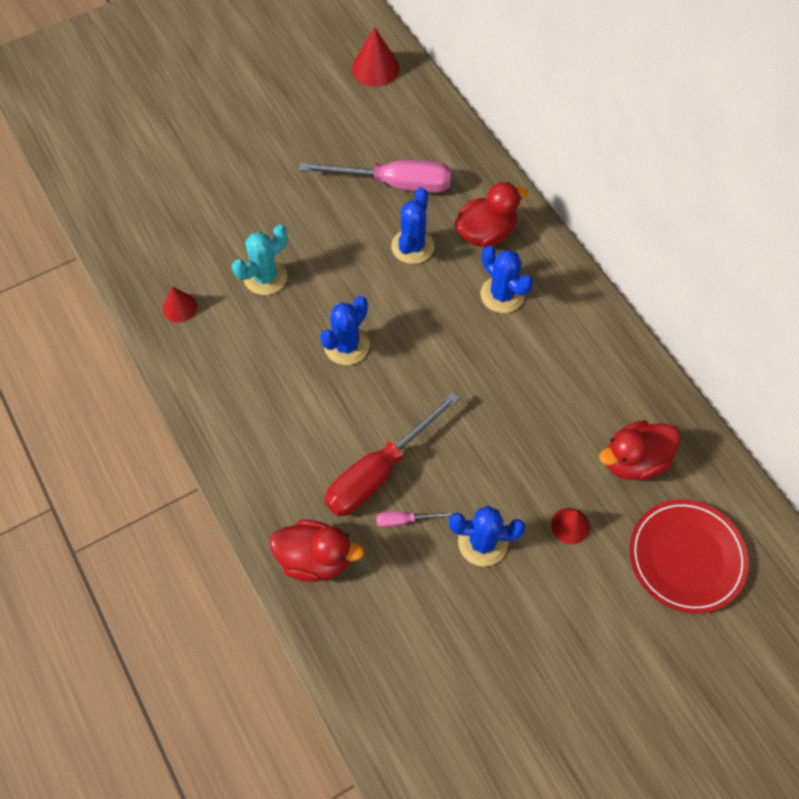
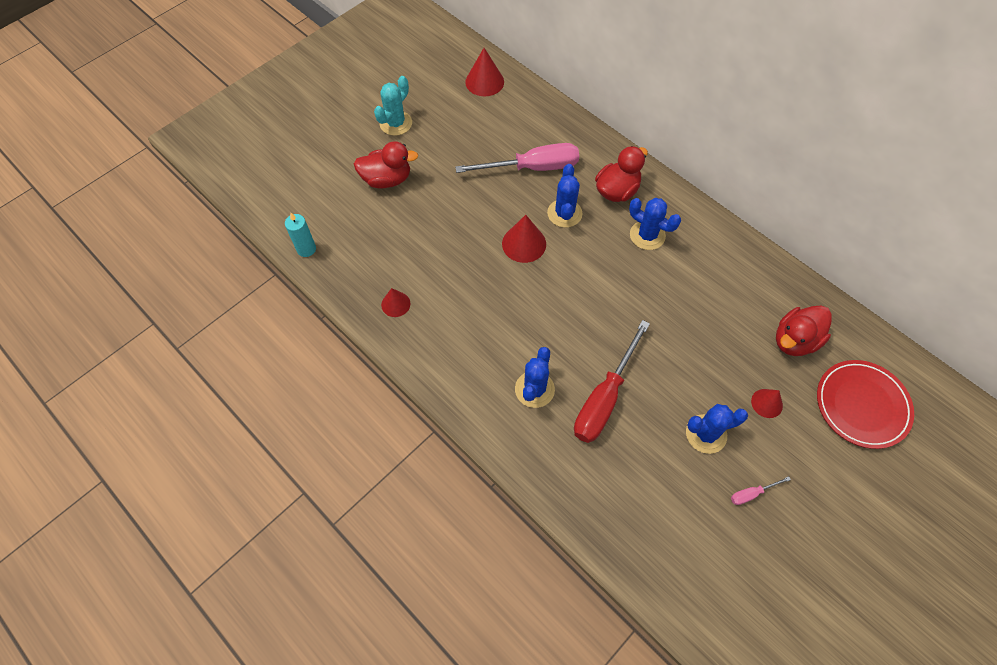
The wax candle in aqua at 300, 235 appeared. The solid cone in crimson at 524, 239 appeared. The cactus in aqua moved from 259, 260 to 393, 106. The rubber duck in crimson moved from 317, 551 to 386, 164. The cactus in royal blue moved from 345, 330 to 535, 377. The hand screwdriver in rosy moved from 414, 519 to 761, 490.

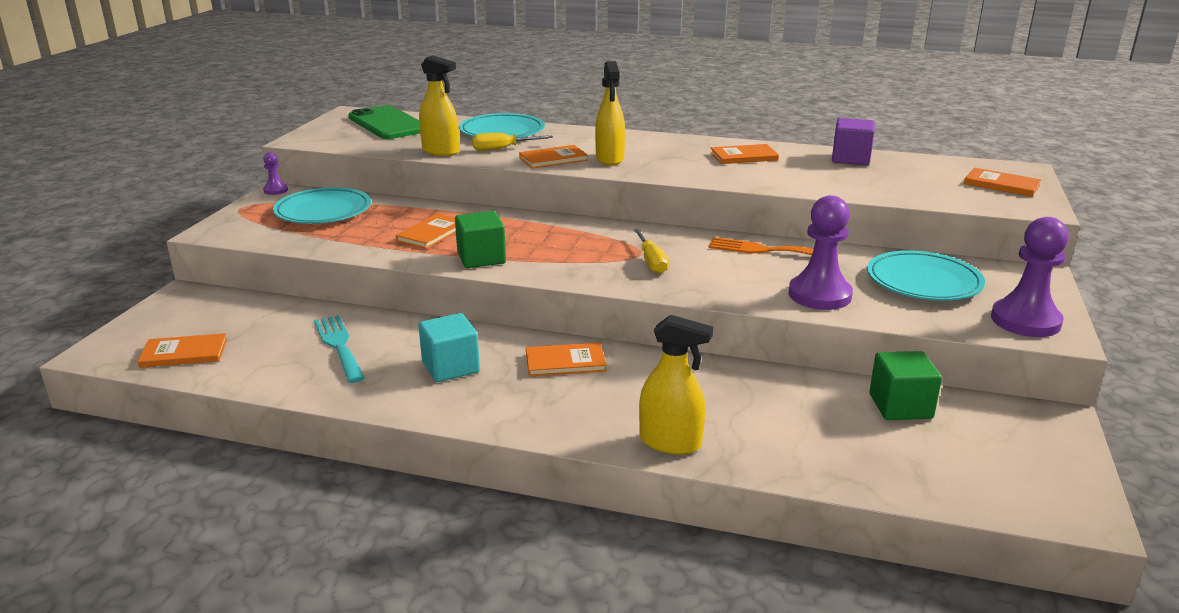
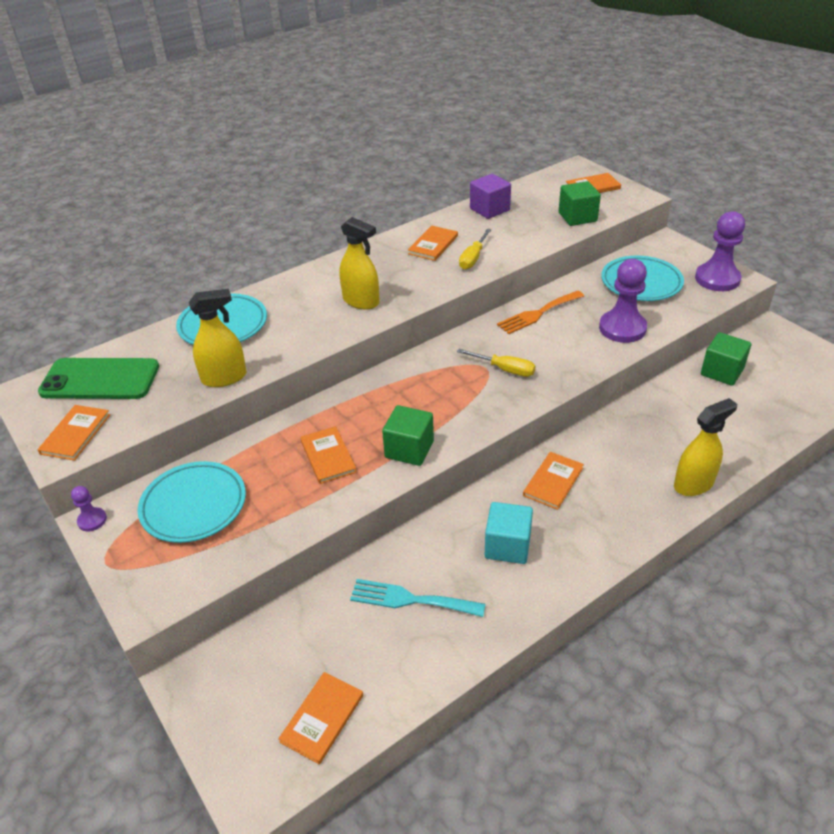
The cube in emerald at 580, 203 appeared. The hand screwdriver in yellow moved from 512, 142 to 475, 249. The hardcover in bright orange moved from 553, 157 to 74, 433.

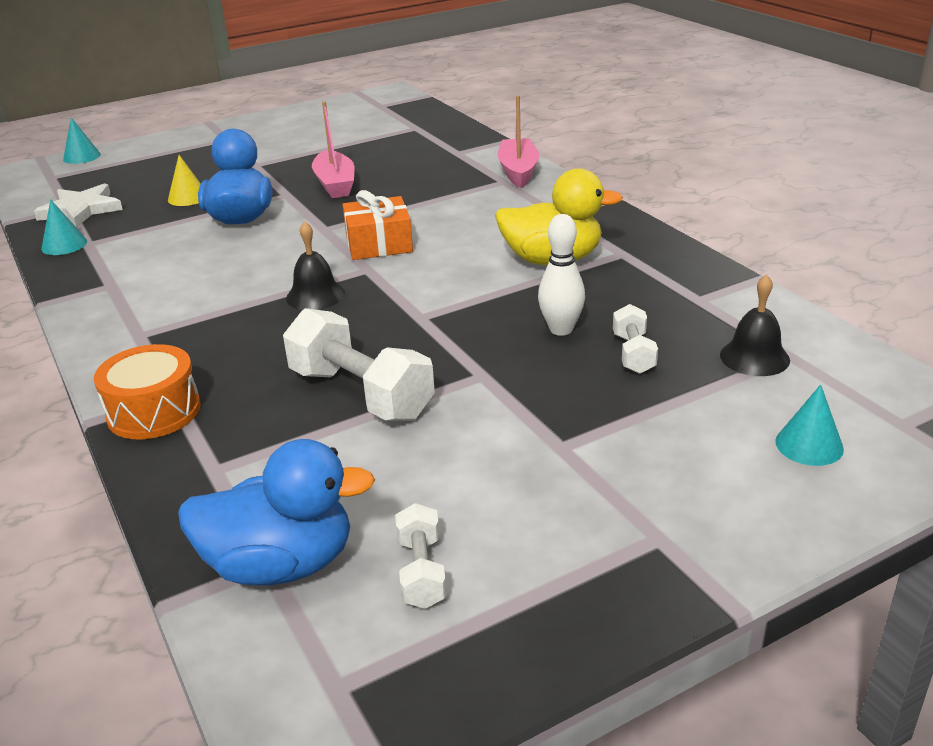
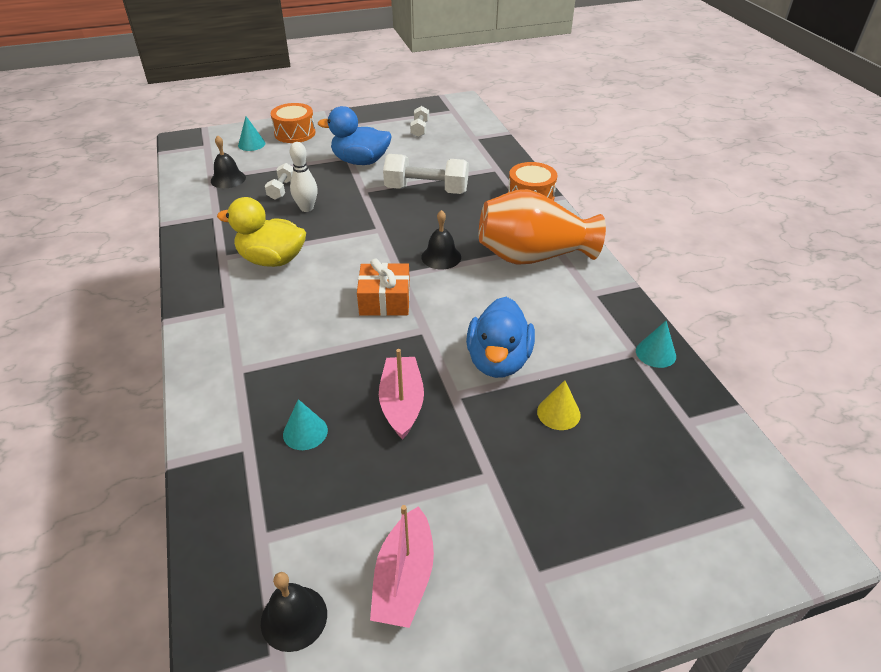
The star shape in snow-white at 78, 205 disappeared. The school bell in ebony at 294, 612 appeared. The drum in bright orange at 293, 123 appeared. The tall vase in bright orange at 542, 227 appeared. The solid cone in aqua moved from 82, 140 to 305, 424. The rubber duck in royal blue moved from 276, 512 to 355, 135. The toy boat in rosy moved from 518, 141 to 402, 566. The hand weight in snow-white at 359, 364 turned 45 degrees counterclockwise.

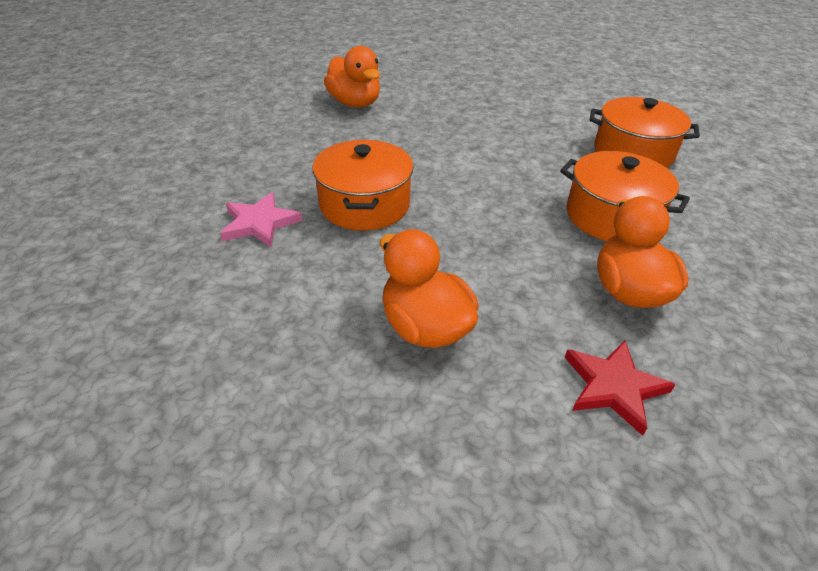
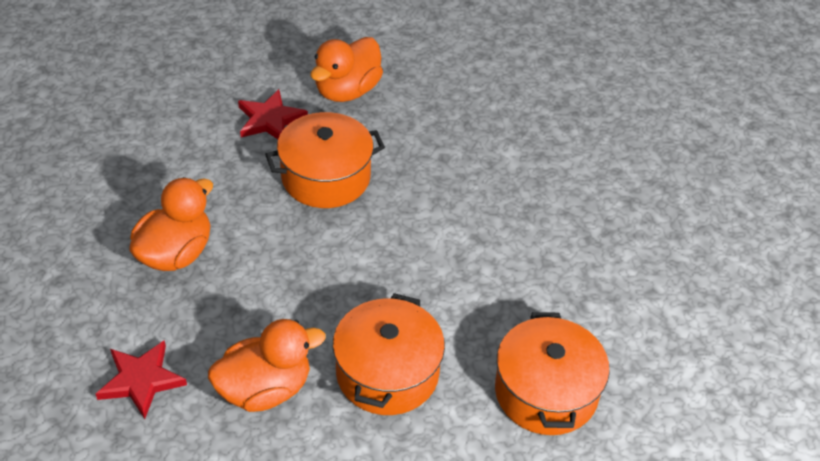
The rubber duck in bright orange moved from 352, 77 to 346, 69. The star shape in rosy at 261, 219 became the star shape in crimson at 273, 114.

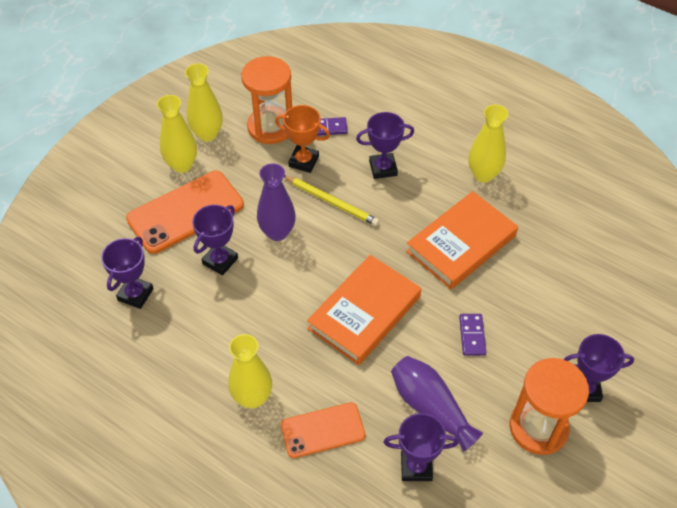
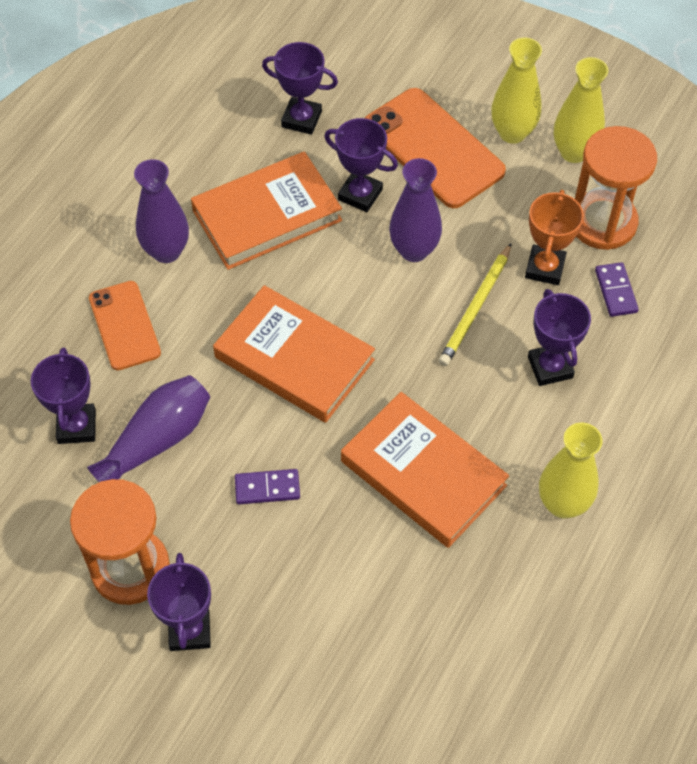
The hardcover in bright orange at 266, 210 appeared. The tall vase in yellow at 250, 371 became the tall vase in violet at 161, 211.

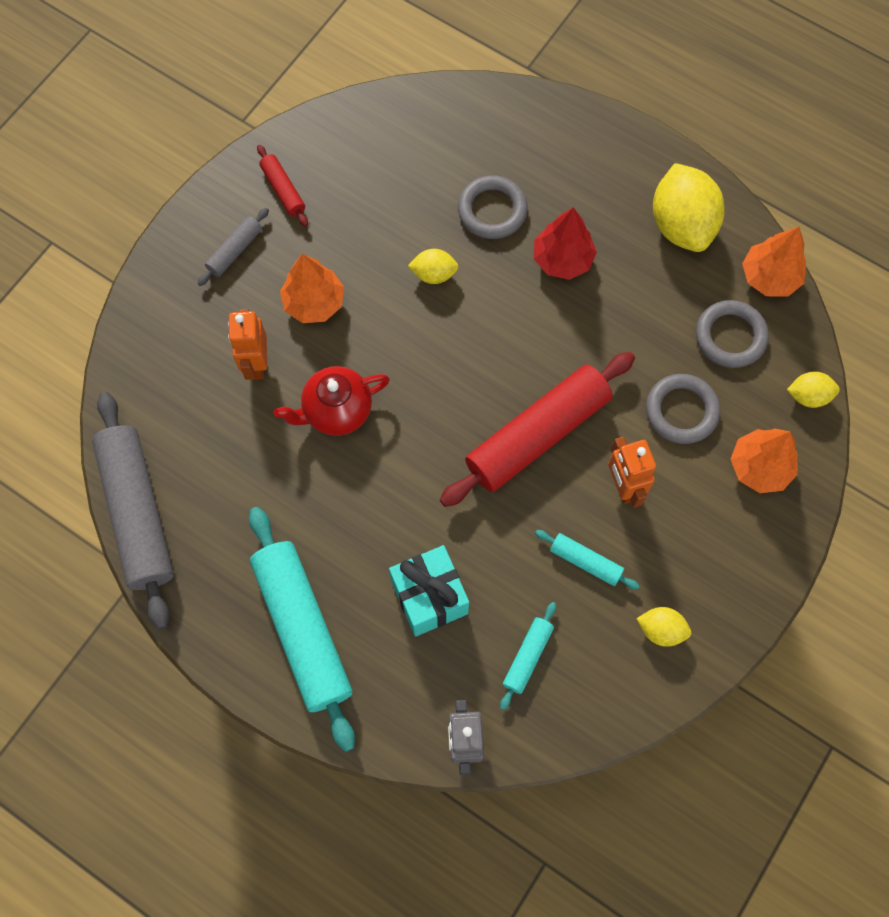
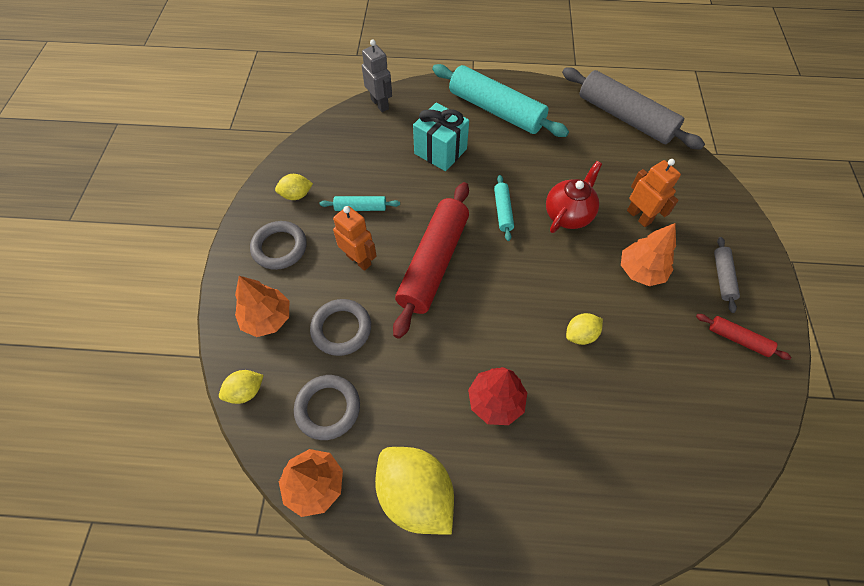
The ring in grey moved from 493, 207 to 278, 245. The dough roller in aqua moved from 528, 656 to 504, 208.

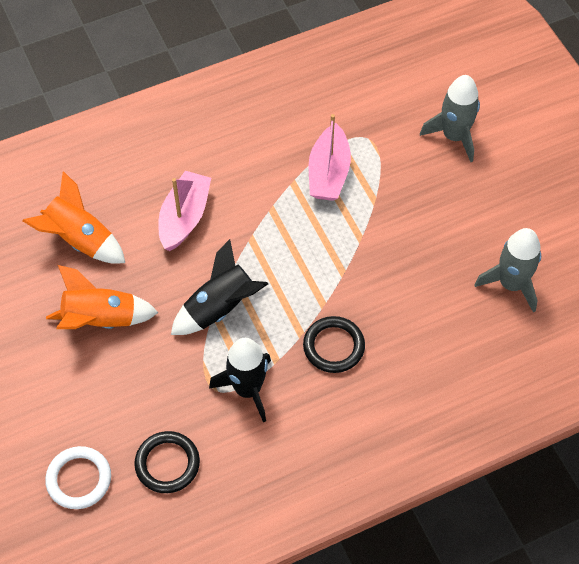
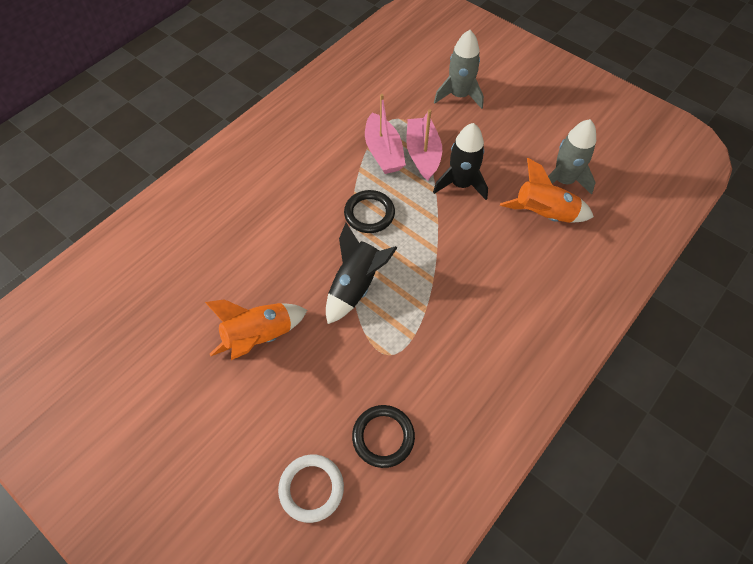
The spaceship in bright orange moved from 74, 217 to 547, 190. The toy boat in rosy moved from 184, 211 to 424, 144. The spaceship in ebony moved from 240, 380 to 460, 161. The ring in ebony moved from 334, 344 to 369, 211.

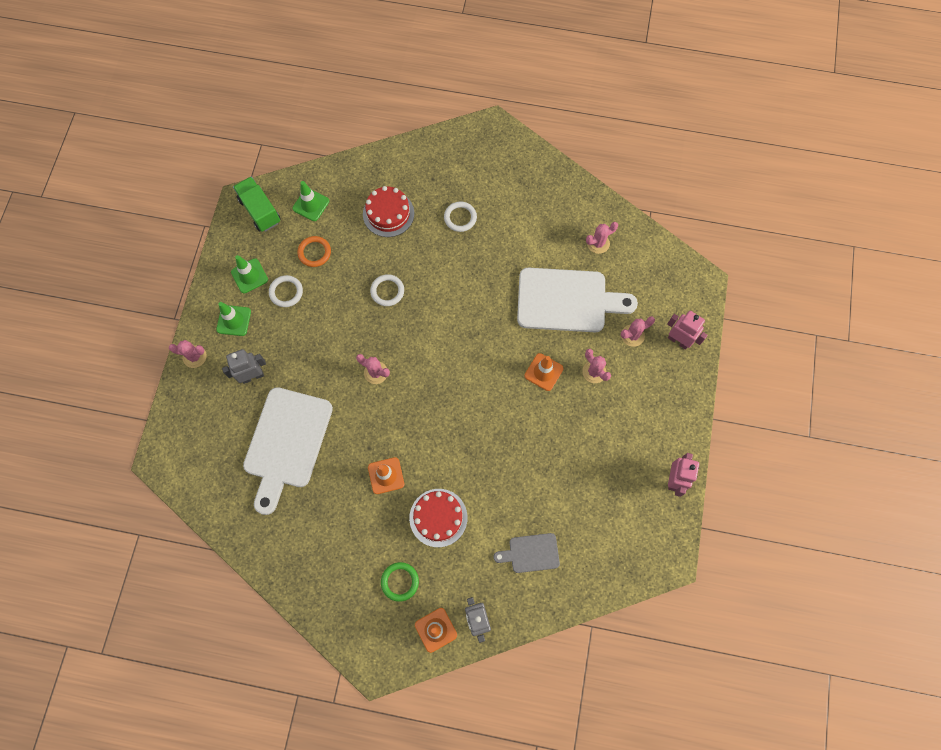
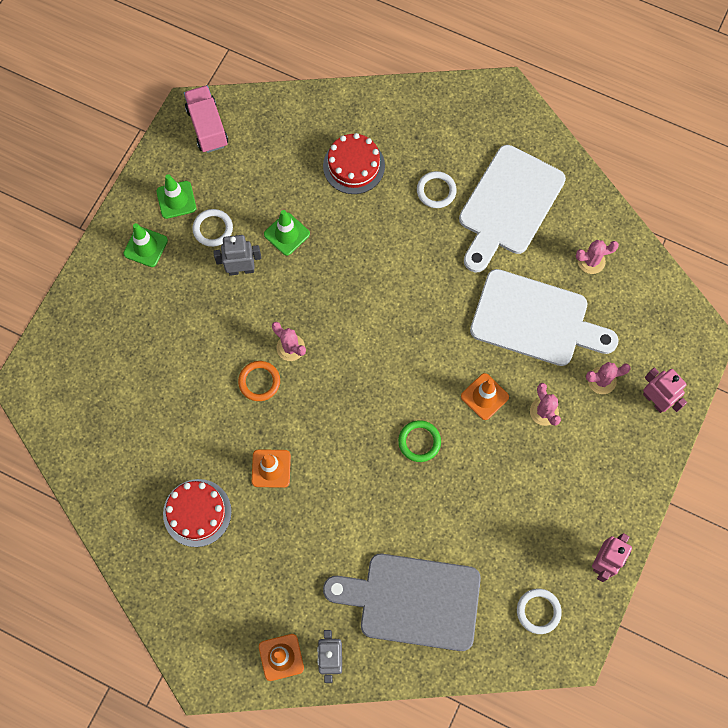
The cactus in rosy at 188, 354 disappeared. The toy robot in grey moved from 244, 366 to 237, 255. The cutting board in snow-white moved from 288, 451 to 512, 208. The traffic cone in emerald moved from 310, 201 to 287, 233. The ring in bright orange moved from 314, 251 to 259, 381. The ring in snow-white moved from 387, 290 to 539, 611. The ring in emerald moved from 400, 582 to 419, 441. The layer cake in crimson moved from 438, 518 to 197, 513. The lorry in emerald at 256, 204 became the lorry in rosy at 206, 119. The cutting board in grey at 526, 553 changed to 2.02 times the size.

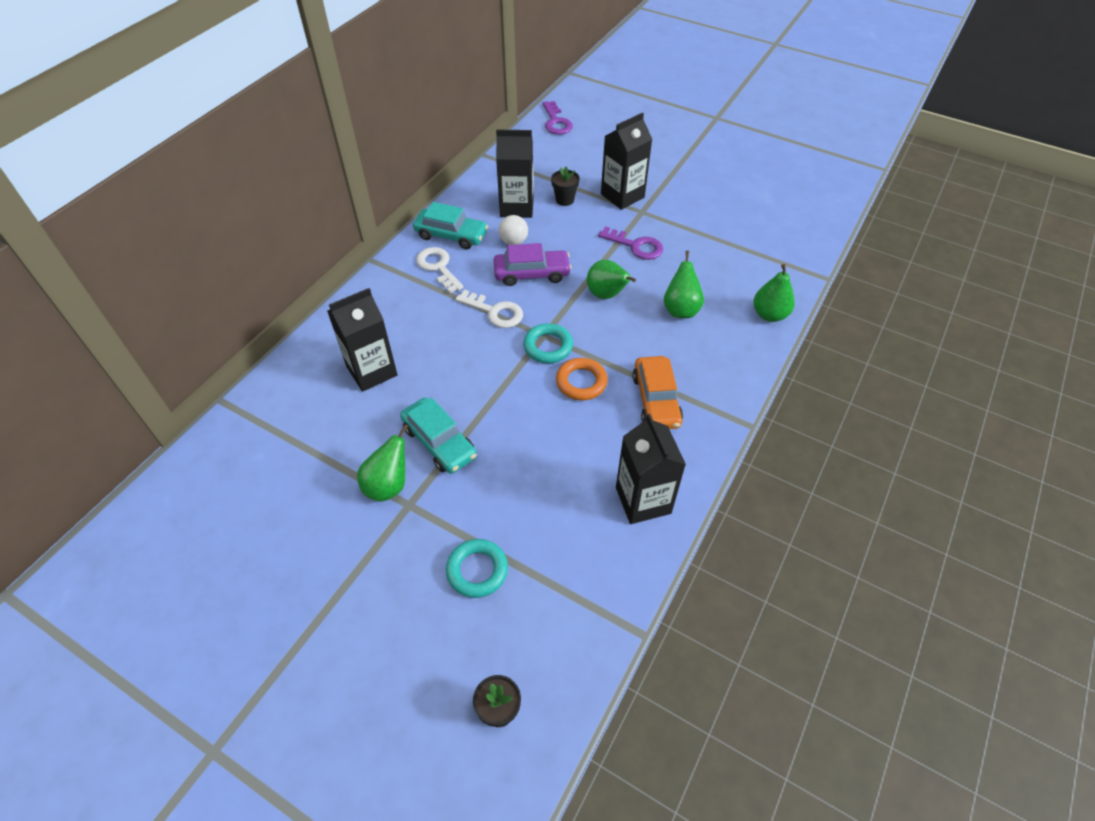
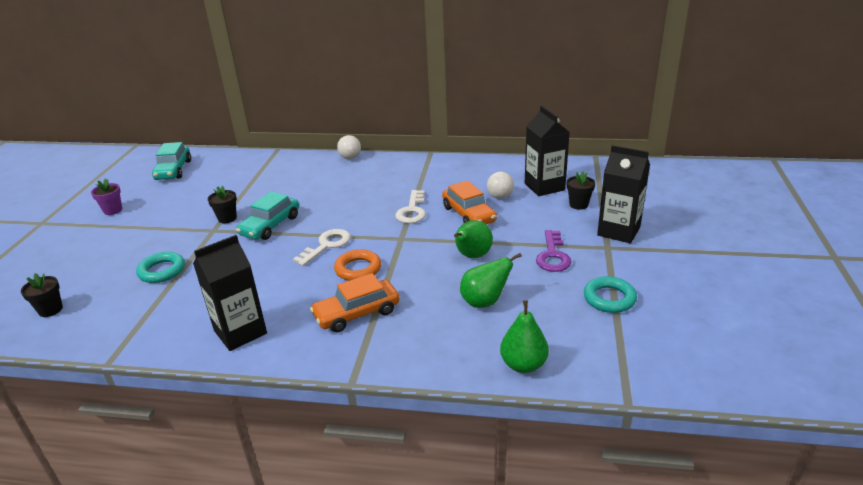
The milk carton in ebony at 362, 340 disappeared. The latchkey in violet at 558, 118 disappeared. The potted plant in violet at 106, 197 appeared. The ball in snow-white at 349, 147 appeared. The car in aqua moved from 450, 225 to 171, 161. The latchkey in snow-white moved from 440, 270 to 322, 247. The ring in aqua moved from 548, 343 to 610, 294. The pear fruit in emerald at 382, 463 was replaced by the potted plant in ebony at 222, 204. The car in violet at 533, 264 became the car in bright orange at 469, 202.

